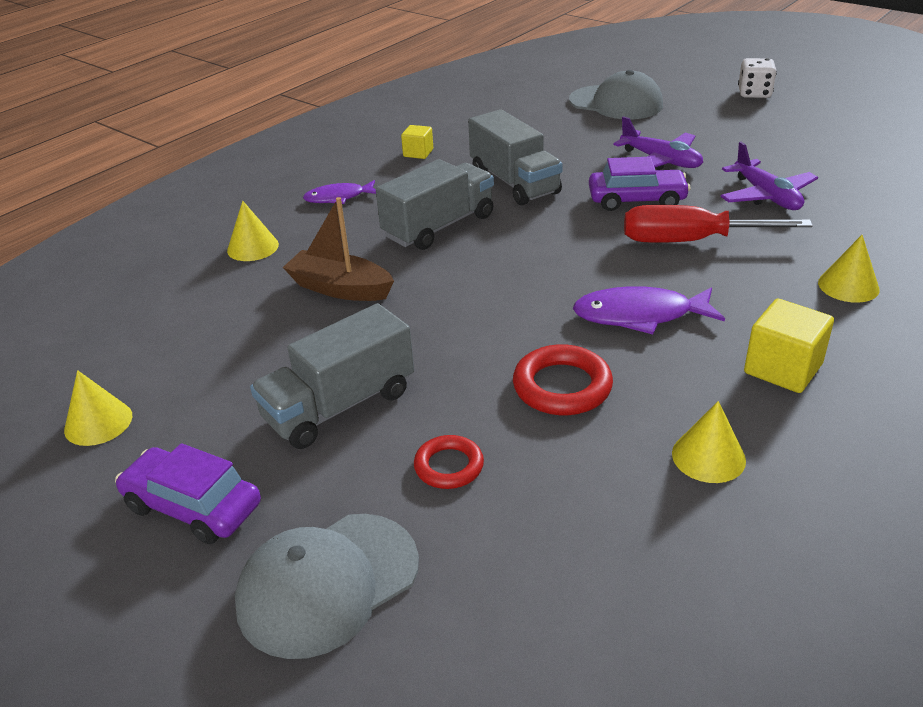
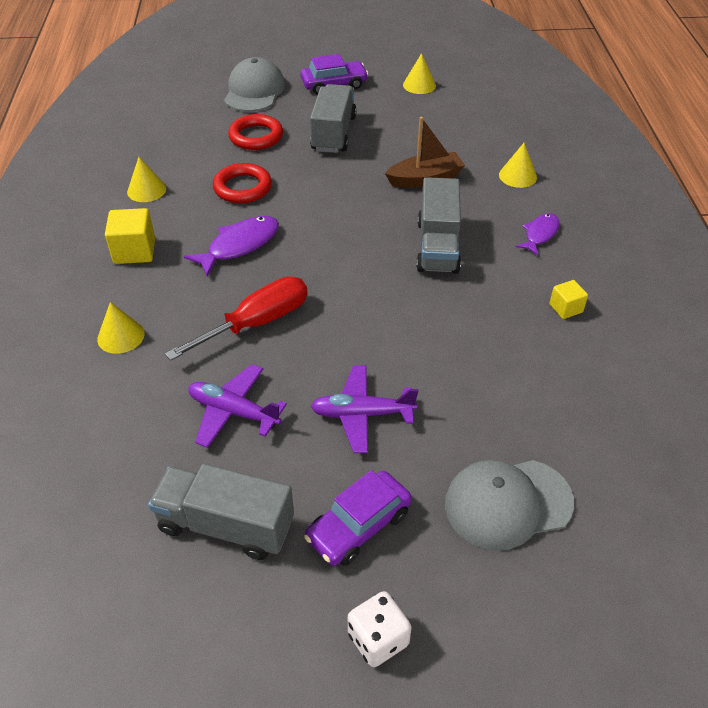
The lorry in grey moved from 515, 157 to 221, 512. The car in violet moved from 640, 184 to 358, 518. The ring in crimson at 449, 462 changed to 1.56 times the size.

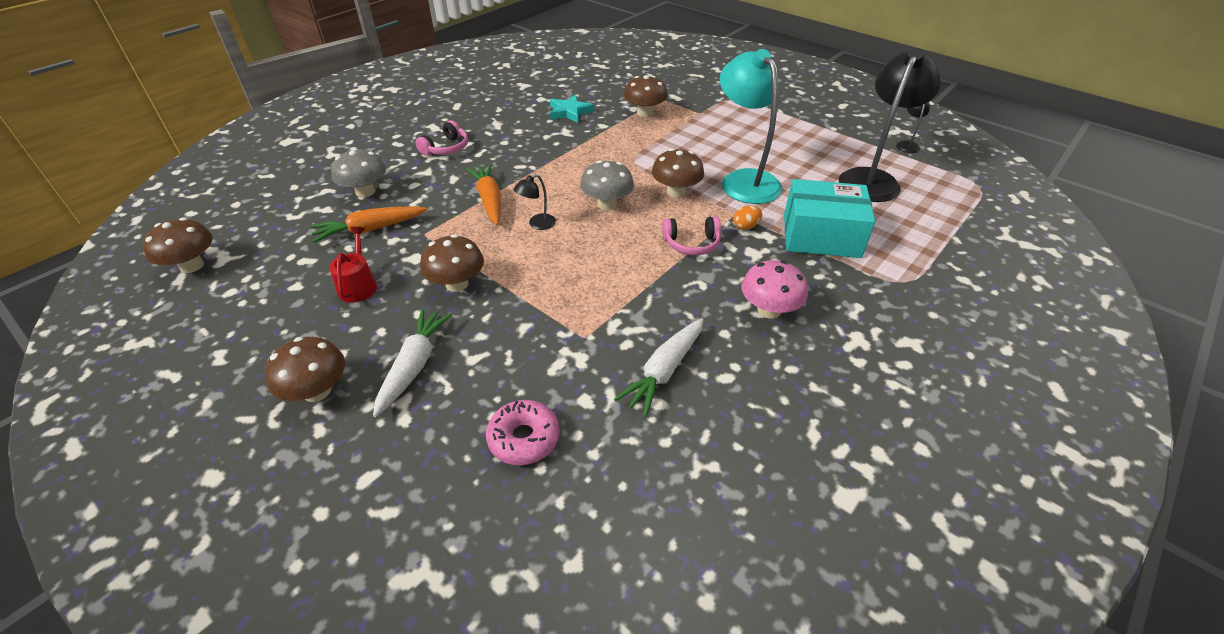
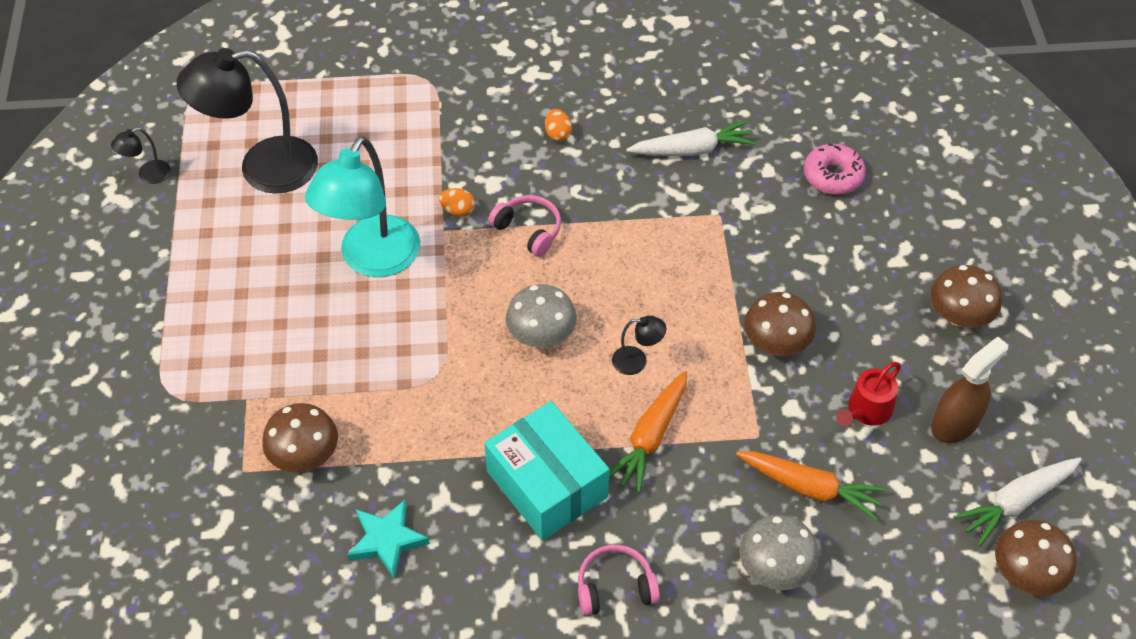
The mushroom in dark brown at 678, 172 disappeared. The spray bottle in dark brown at 969, 390 appeared. The toy carrot in snow-white moved from 413, 362 to 1017, 502. The box in aqua moved from 829, 218 to 546, 470. The mushroom in rosy at 774, 289 was replaced by the egg in bright orange at 558, 125.

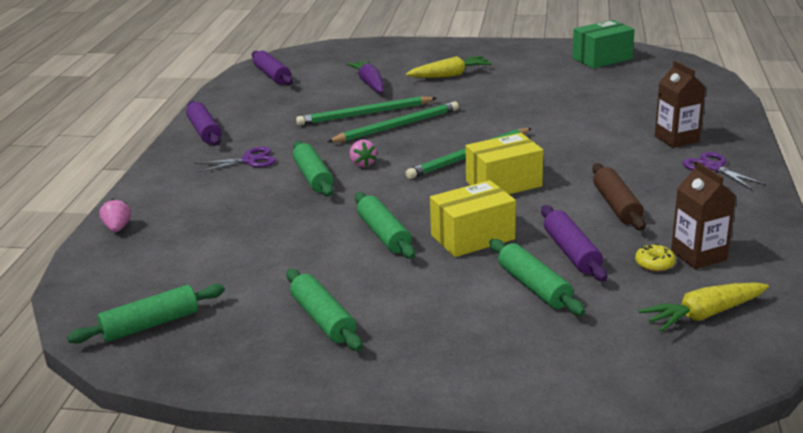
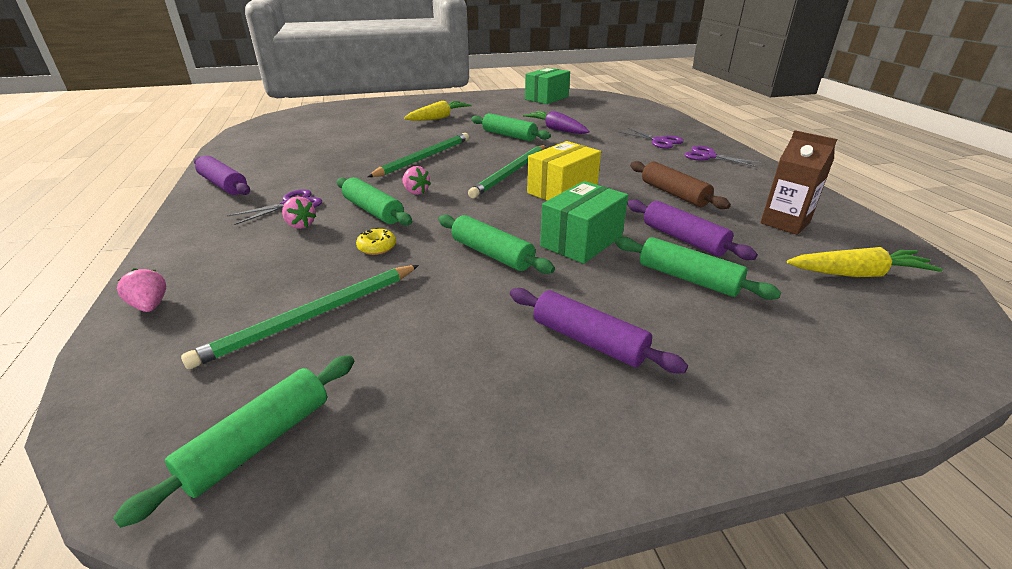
The strawberry in rosy at 299, 212 appeared. The dough roller in violet moved from 272, 68 to 599, 330. The dough roller in emerald moved from 324, 310 to 511, 127. The lead pencil in emerald moved from 366, 110 to 300, 317. The toy carrot in violet moved from 365, 76 to 556, 122. The donut in yellow moved from 655, 258 to 376, 241. The milk carton in dark brown at 680, 104 was replaced by the pair of scissors in violet at 651, 138. The box in yellow at 473, 218 became the box in emerald at 584, 222. The toy carrot in yellow at 703, 307 turned 135 degrees counterclockwise.

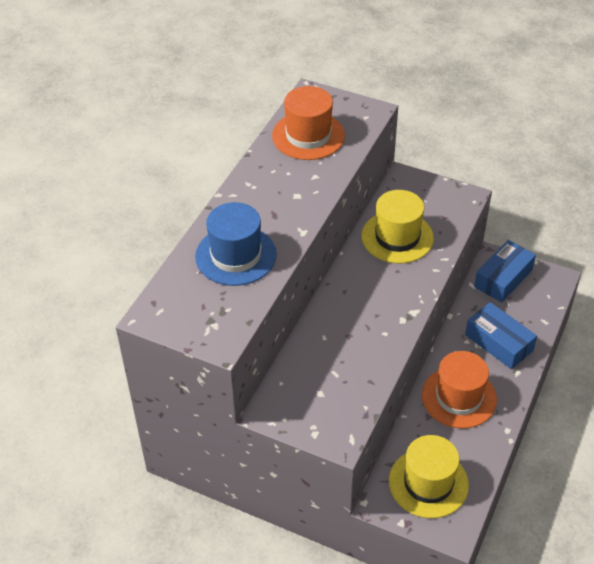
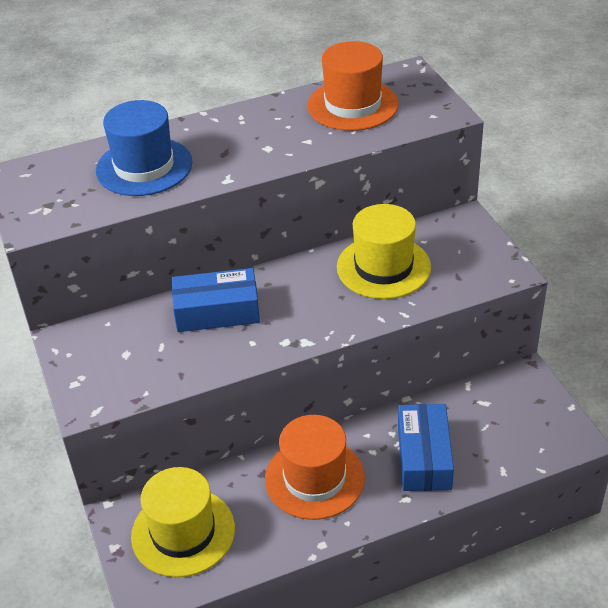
The box in royal blue moved from 505, 271 to 216, 300.

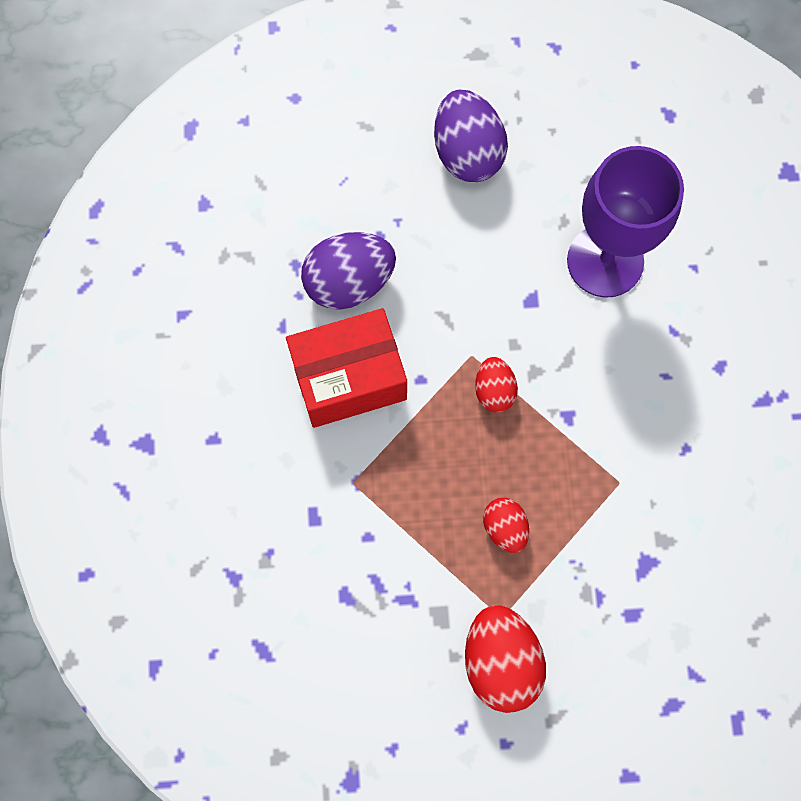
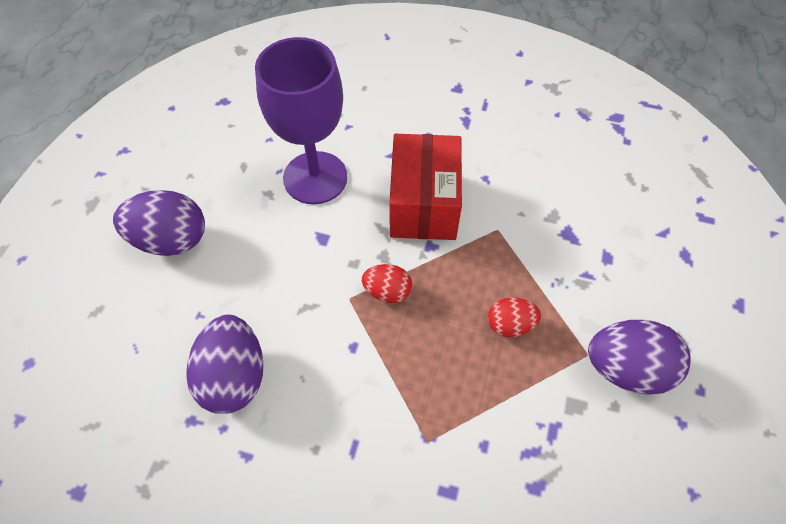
The box in crimson moved from 346, 368 to 425, 187. The egg in crimson at 505, 659 became the egg in violet at 639, 356.

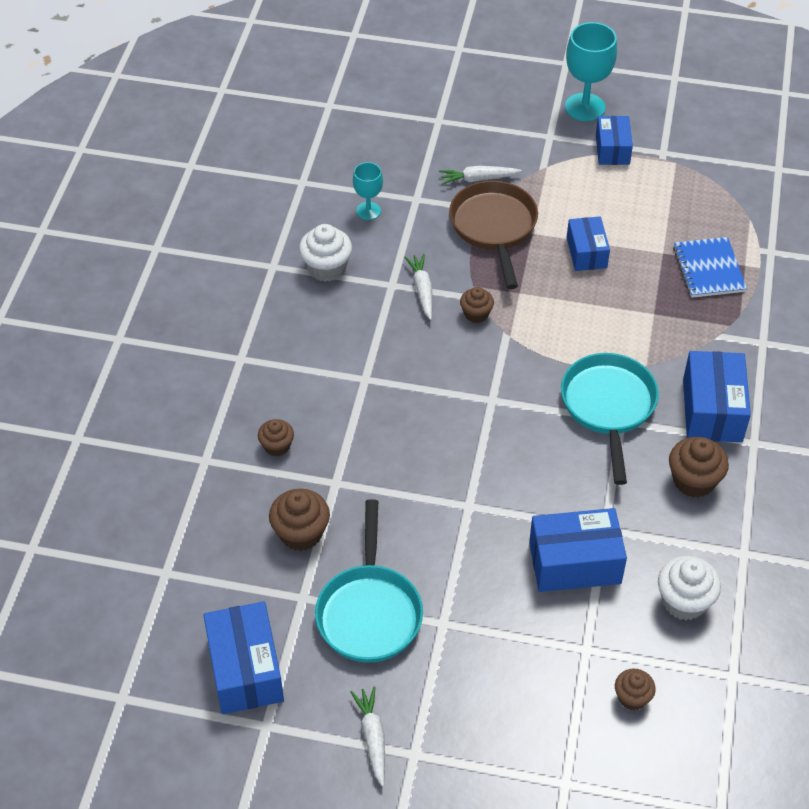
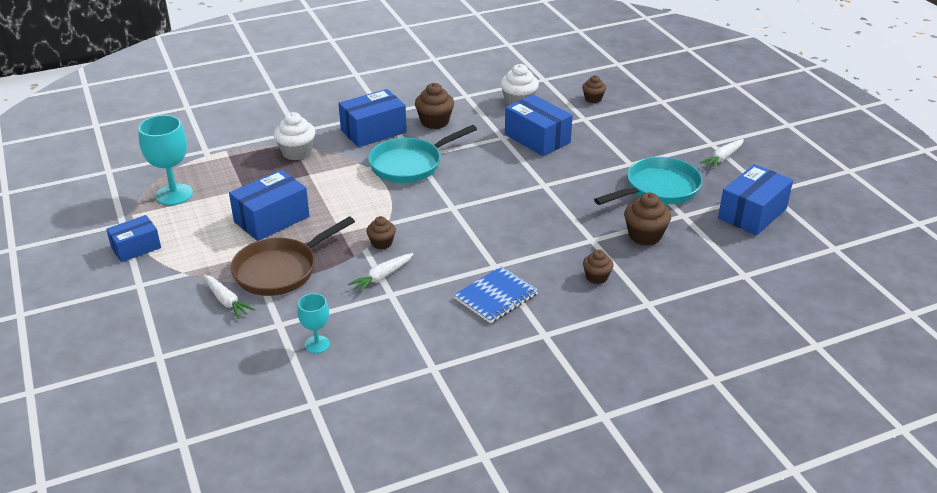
The cupcake in snow-white moved from 325, 253 to 294, 136. The chalice in aqua moved from 591, 71 to 165, 160. The notepad in royal blue moved from 710, 267 to 496, 294. The box in royal blue at 588, 243 changed to 1.55 times the size.

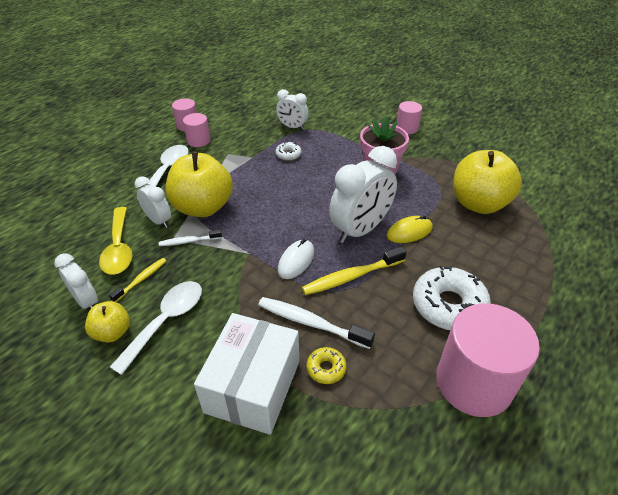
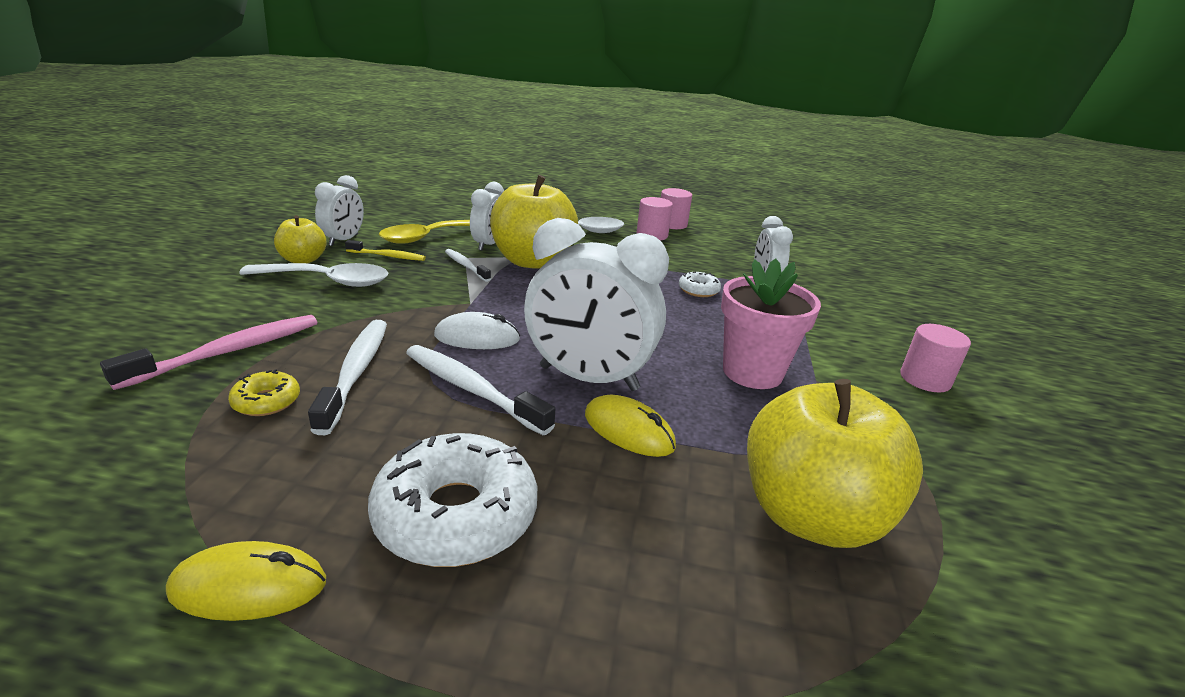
The box in snow-white at 246, 374 was replaced by the tooth brush in rosy at 208, 352. The cylinder shape in rosy at 488, 360 was replaced by the PC mouse in yellow at 246, 581. The tooth brush in yellow at 353, 270 became the tooth brush in snow-white at 480, 390.

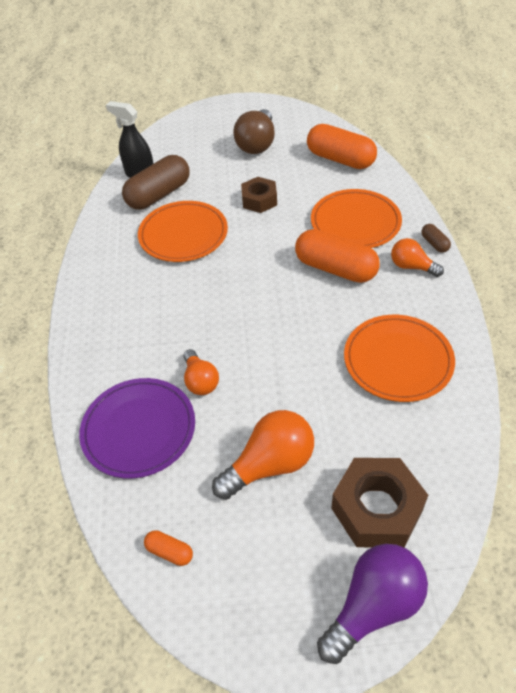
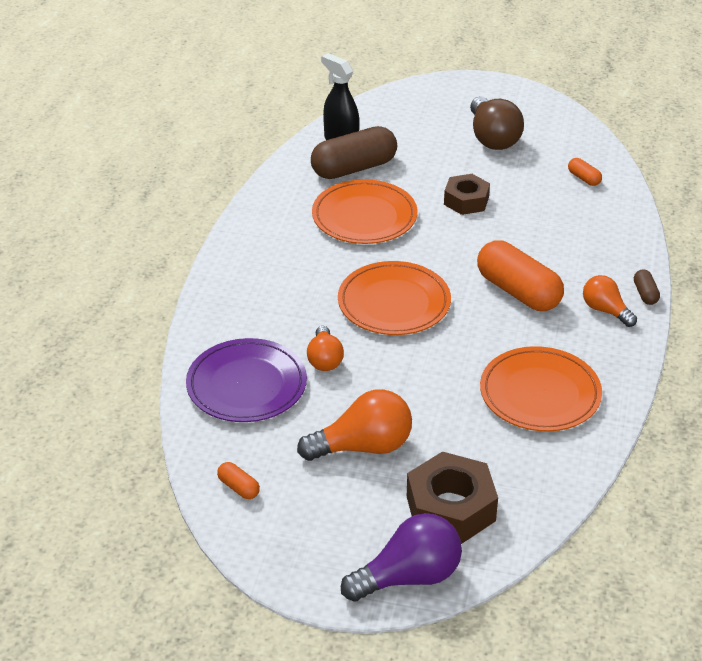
The plate in bright orange moved from 356, 218 to 394, 298. The bulb in dark brown at 254, 131 turned 45 degrees counterclockwise. The pill in bright orange at 342, 146 changed to 0.44 times the size.

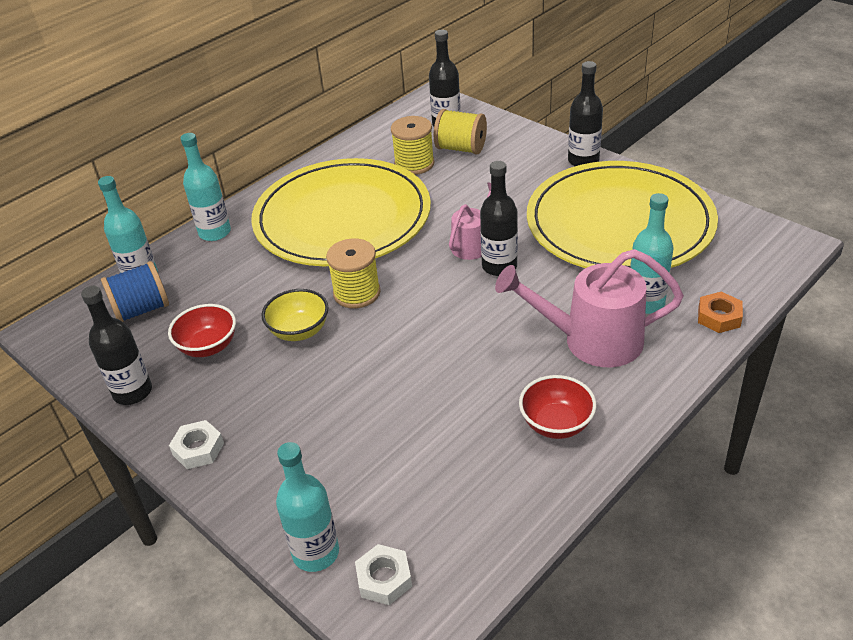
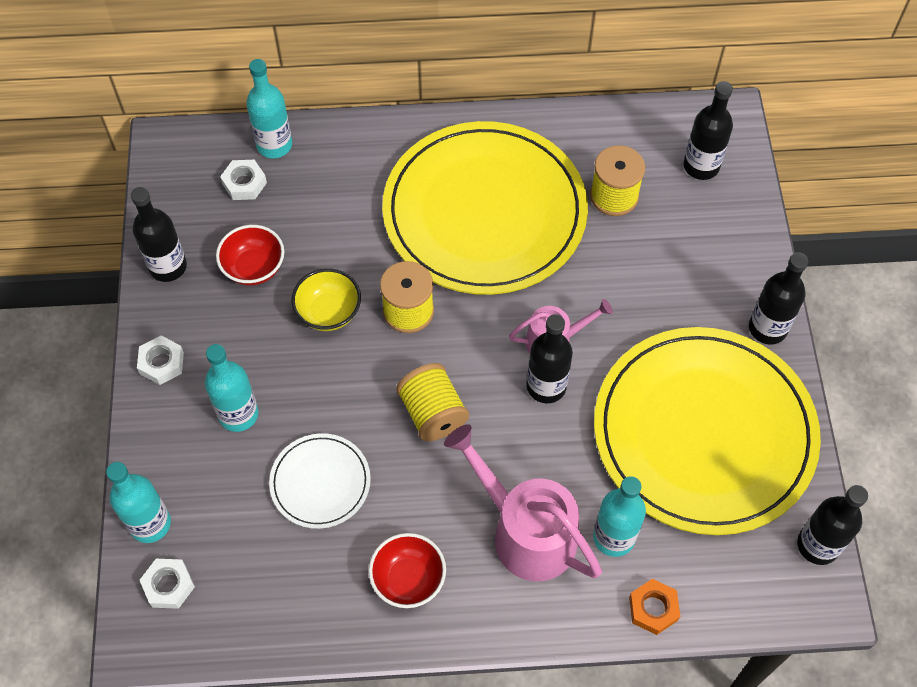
The plate in snow-white at 320, 481 appeared. The drink bottle in ebony at 832, 525 appeared. The drink bottle in aqua moved from 205, 187 to 231, 388. The bobbin in yellow moved from 460, 131 to 432, 402. The bobbin in royal blue at 135, 291 was replaced by the hex nut in snow-white at 243, 180.

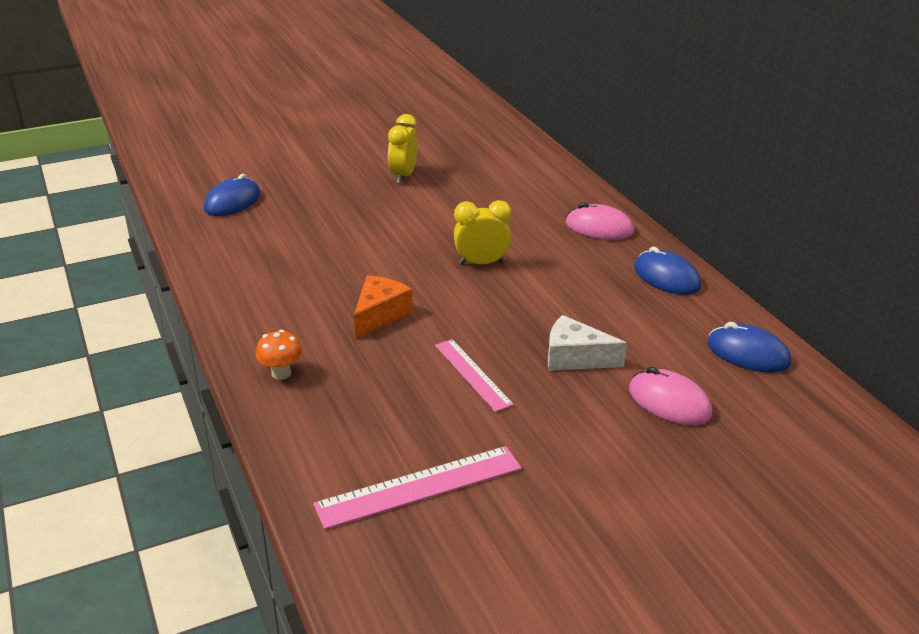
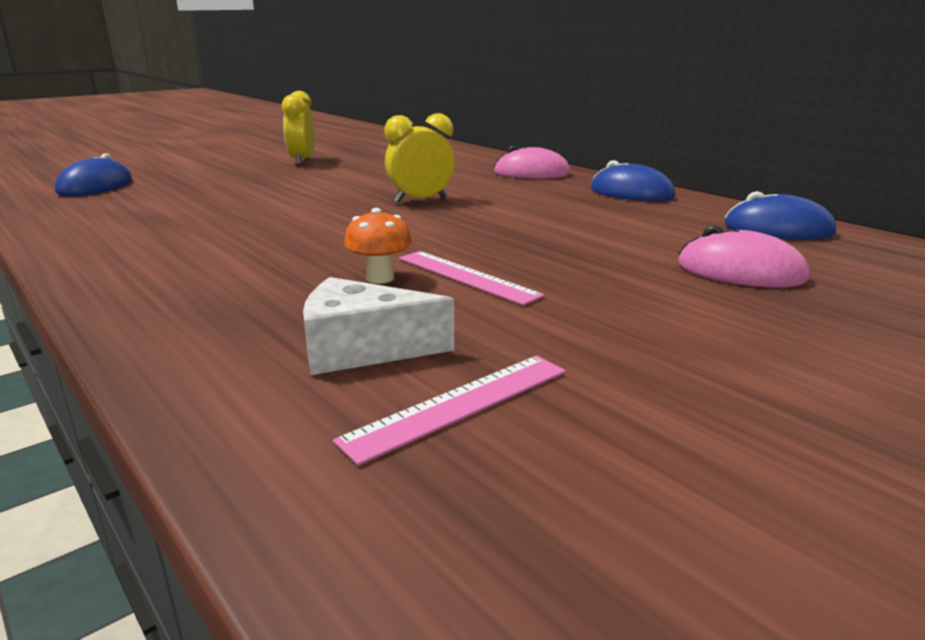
The cheese wedge in bright orange at 383, 307 disappeared. The mushroom in bright orange moved from 279, 355 to 378, 246. The cheese wedge in snow-white moved from 587, 343 to 378, 326. The straightedge in rosy at 417, 487 changed to 0.67 times the size.

